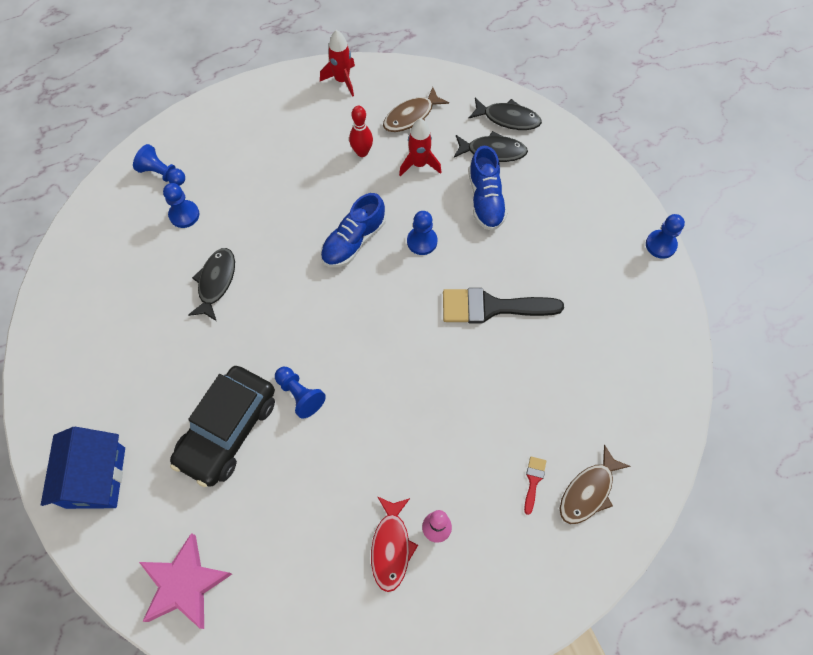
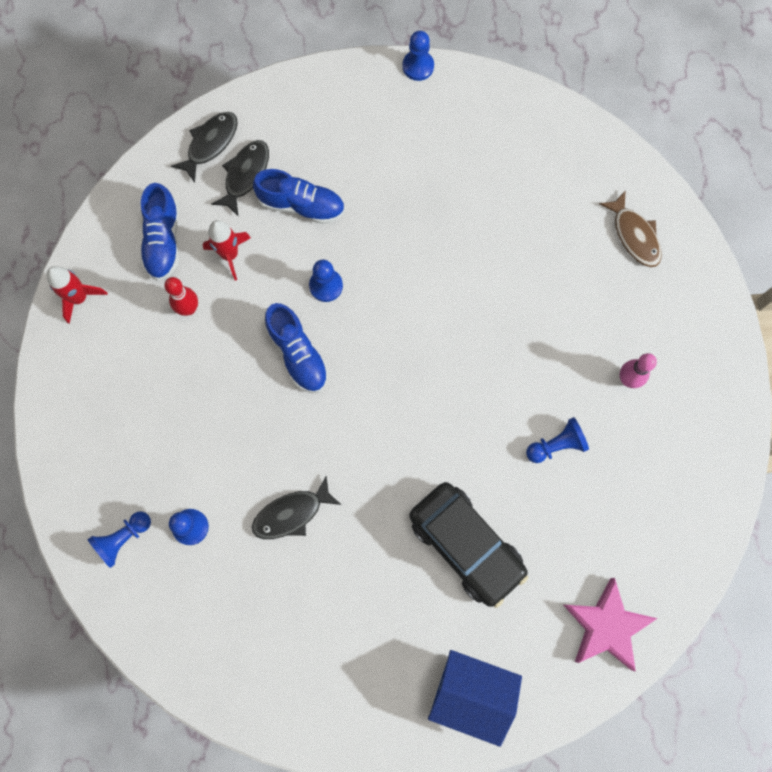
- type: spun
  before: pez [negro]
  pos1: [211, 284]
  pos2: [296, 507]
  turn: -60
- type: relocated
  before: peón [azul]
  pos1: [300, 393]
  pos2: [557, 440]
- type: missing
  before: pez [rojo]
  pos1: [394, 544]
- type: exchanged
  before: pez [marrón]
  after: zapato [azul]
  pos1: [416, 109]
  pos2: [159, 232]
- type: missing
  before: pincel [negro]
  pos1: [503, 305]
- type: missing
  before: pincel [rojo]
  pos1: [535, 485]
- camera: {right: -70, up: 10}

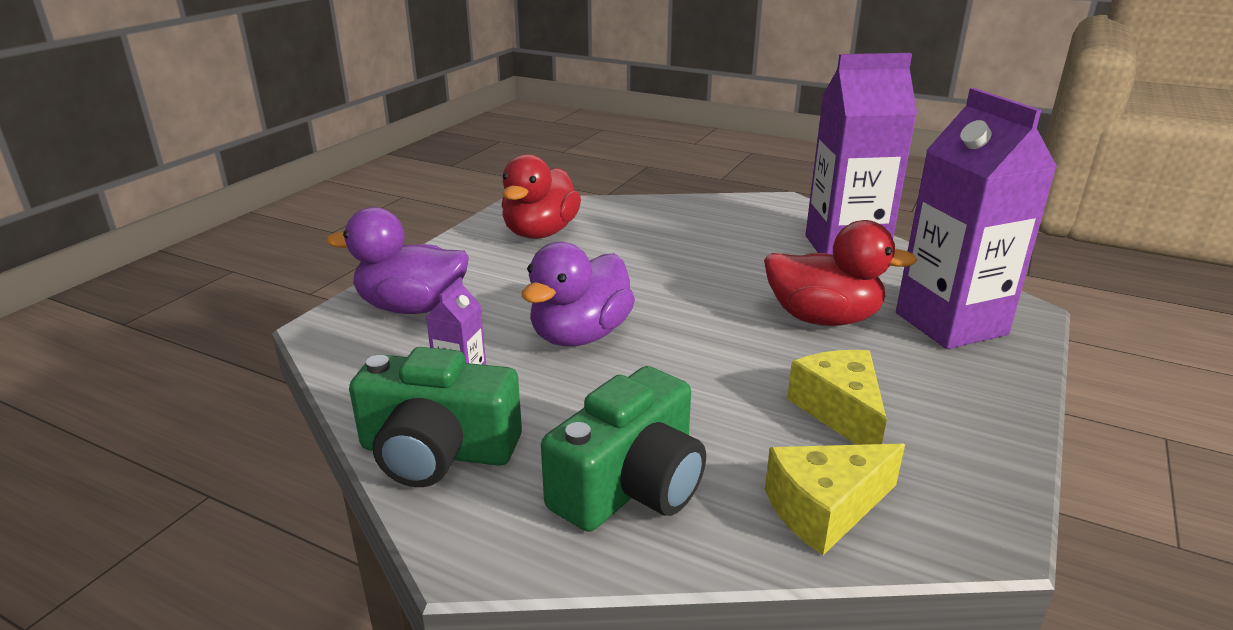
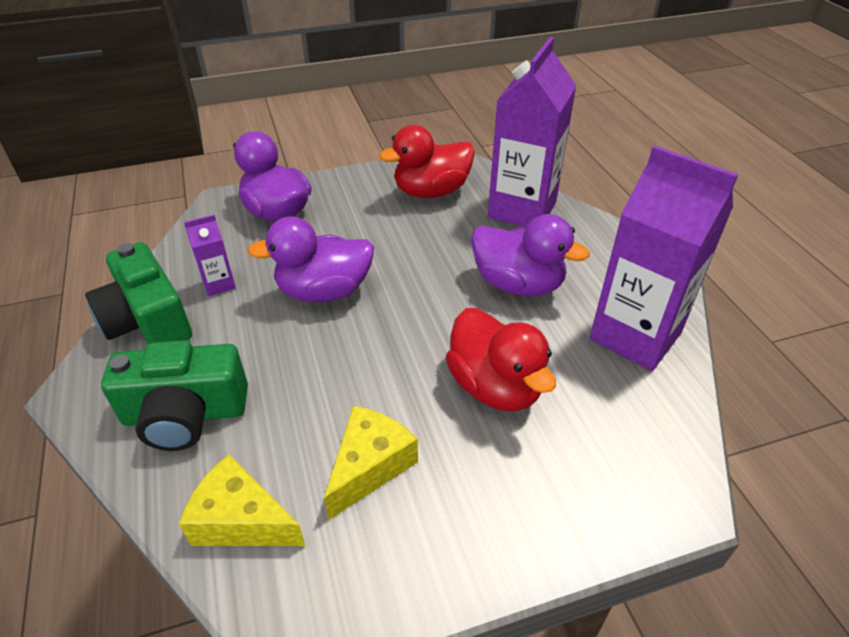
- type: relocated
  before: cartón de leche [morado]
  pos1: [976, 218]
  pos2: [532, 132]
- type: appeared
  after: pato [morado]
  pos2: [530, 255]
- camera: {right: 45, up: 15}

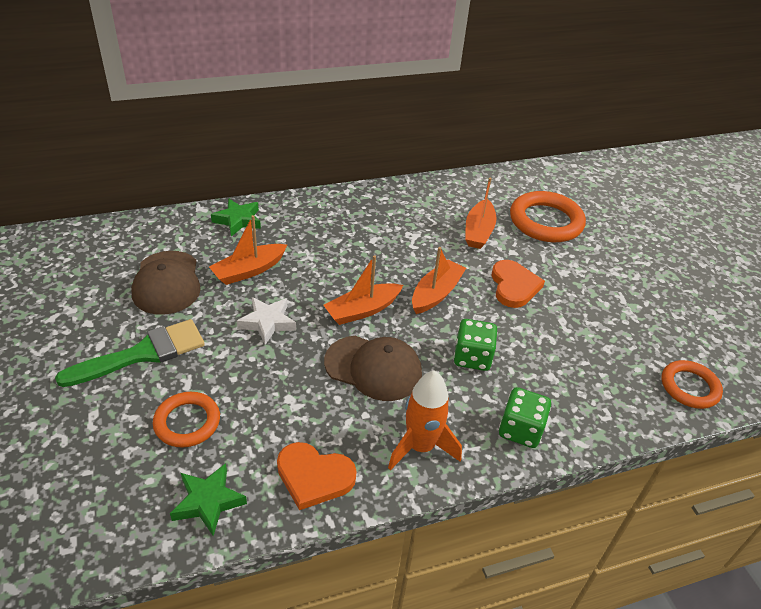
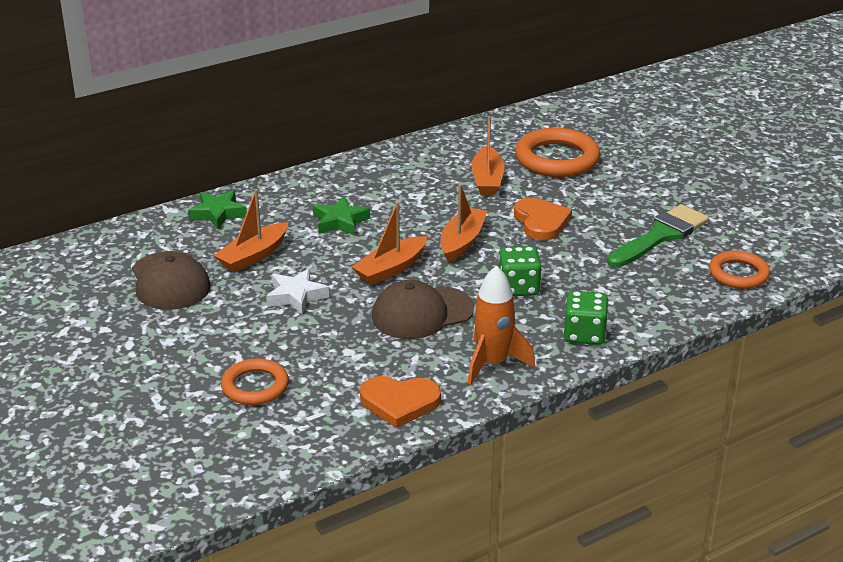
- type: relocated
  before: pincel [verde]
  pos1: [130, 353]
  pos2: [658, 235]
- type: relocated
  before: estrella [verde]
  pos1: [208, 499]
  pos2: [341, 216]
- type: spun
  before: gorra [marrón]
  pos1: [373, 368]
  pos2: [423, 309]
  turn: 150
- camera: {right: -10, up: -10}

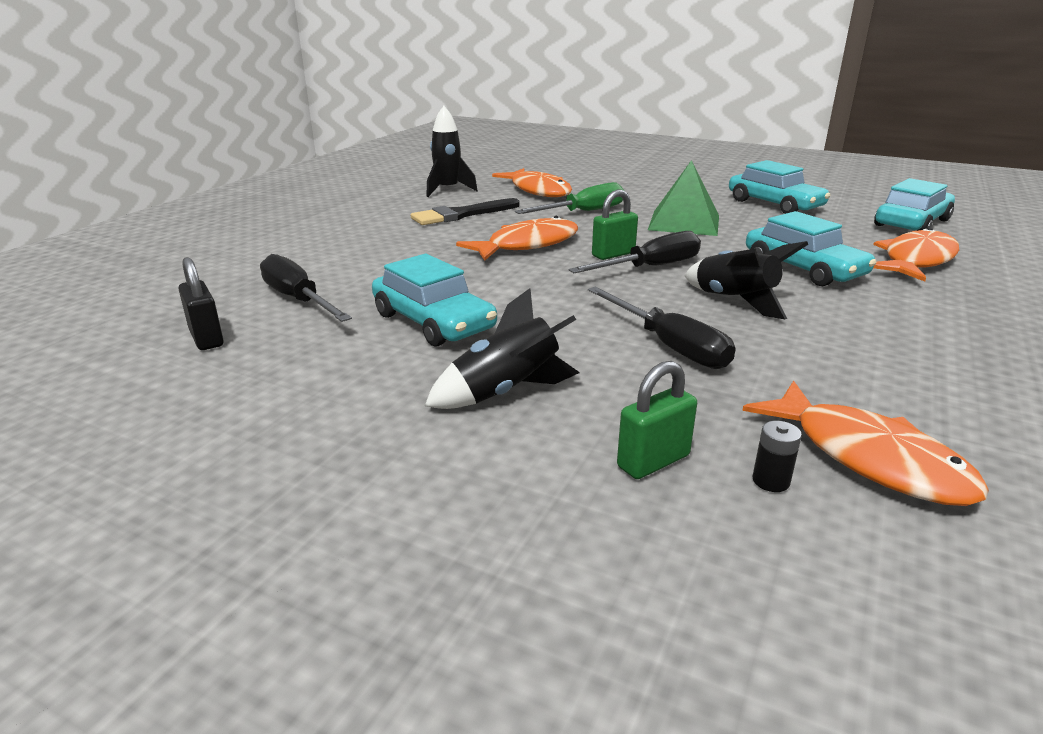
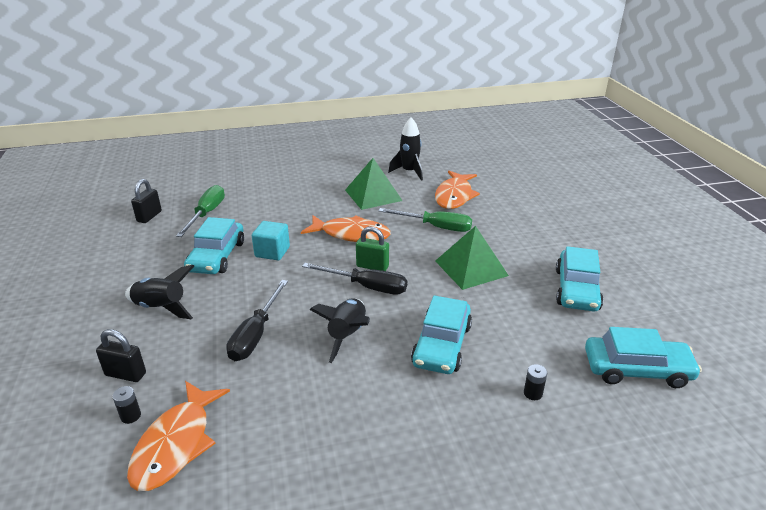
- type: colour
  before: destornillador [negro]
  after: destornillador [verde]
  pos1: [306, 288]
  pos2: [200, 211]
- type: exchanged
  before: pincel [negro]
  after: pirámide [verde]
  pos1: [465, 211]
  pos2: [374, 184]
- type: colour
  before: candado [verde]
  after: candado [negro]
  pos1: [657, 420]
  pos2: [121, 355]
- type: exchanged
  before: pez [naranja]
  after: pila [negro]
  pos1: [916, 255]
  pos2: [535, 382]
- type: appeared
  after: cubo [turquesa]
  pos2: [271, 240]
- camera: {right: 50, up: 5}

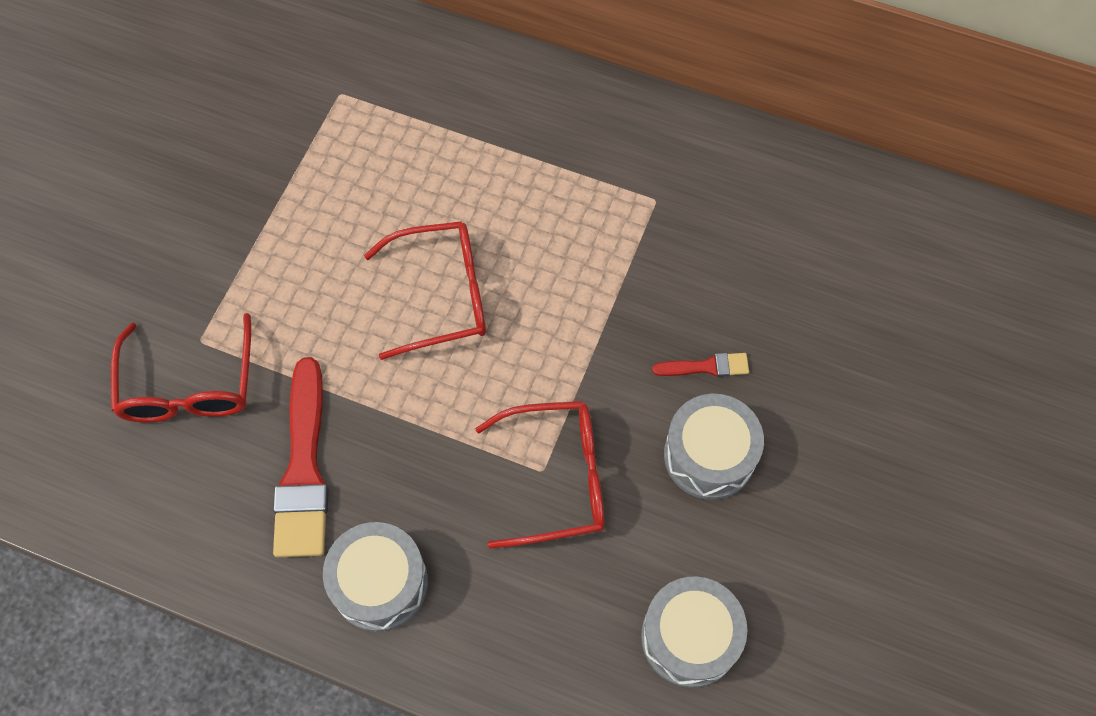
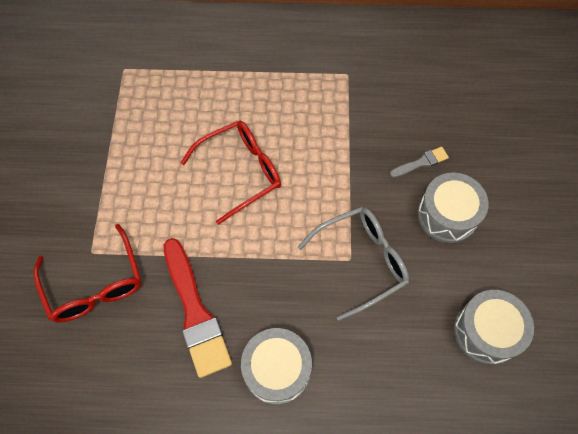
- type: colour
  before: gafas [rojo]
  after: gafas [gris]
  pos1: [540, 475]
  pos2: [353, 264]
- type: colour
  before: pincel [rojo]
  after: pincel [gris]
  pos1: [700, 365]
  pos2: [419, 162]
- camera: {right: -20, up: 0}

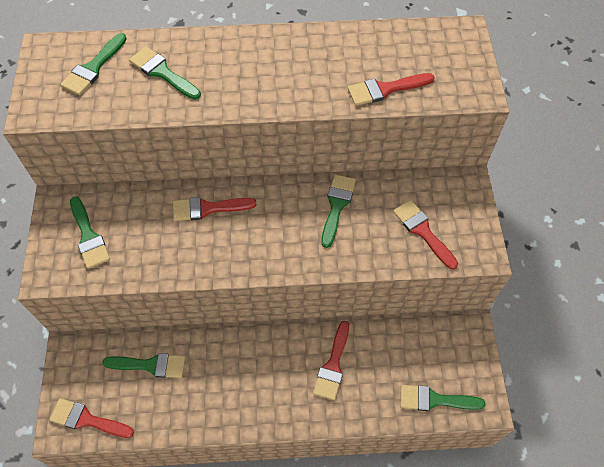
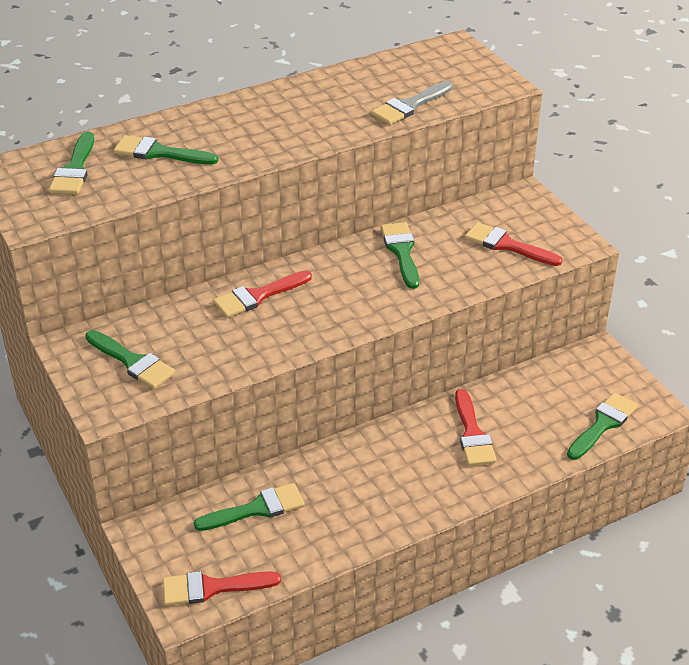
- type: colour
  before: pincel [rojo]
  after: pincel [gris]
  pos1: [391, 89]
  pos2: [412, 103]
- type: spun
  before: pincel [verde]
  pos1: [442, 398]
  pos2: [602, 426]
  turn: 150
- camera: {right: -25, up: -20}

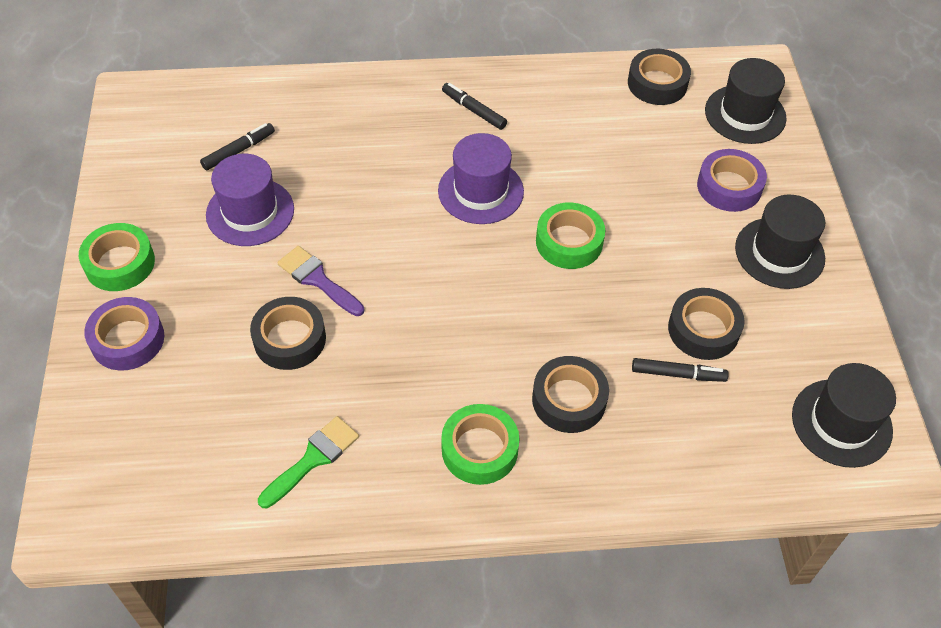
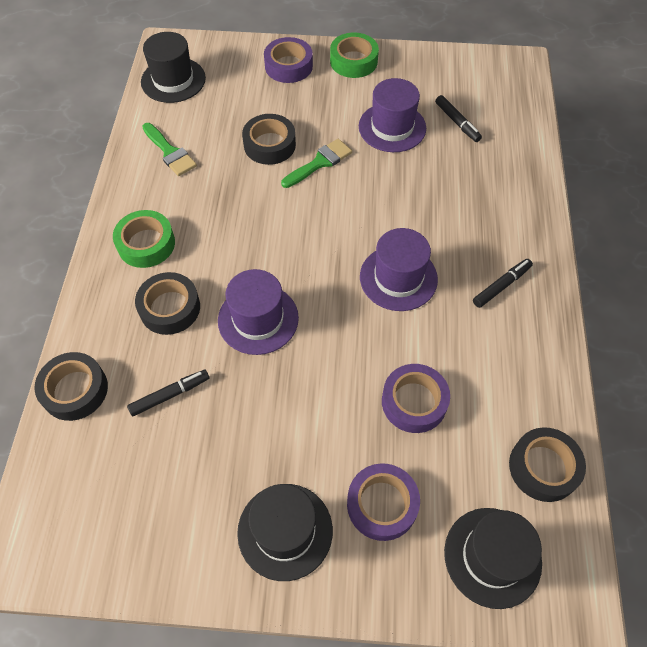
- type: colour
  before: pincel [morado]
  after: pincel [verde]
  pos1: [320, 281]
  pos2: [316, 163]
- type: missing
  before: cinta adhesiva [verde]
  pos1: [570, 236]
- type: spun
  before: rotulador [negro]
  pos1: [680, 370]
  pos2: [168, 393]
  turn: -135
- type: relocated
  before: cinta adhesiva [negro]
  pos1: [706, 324]
  pos2: [71, 386]
- type: relocated
  before: sombrero [negro]
  pos1: [844, 415]
  pos2: [173, 67]
- type: appeared
  after: sombrero [morado]
  pos2: [258, 312]
- type: appeared
  after: cinta adhesiva [morado]
  pos2: [416, 398]
- camera: {right: 100, up: 5}

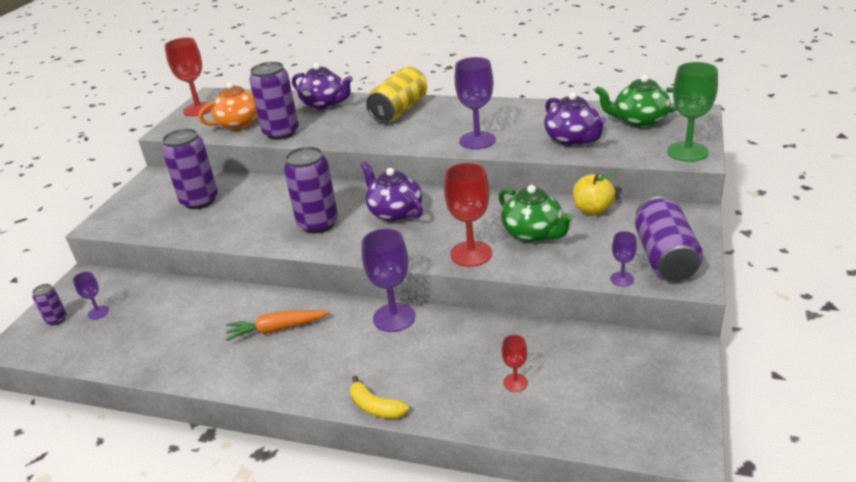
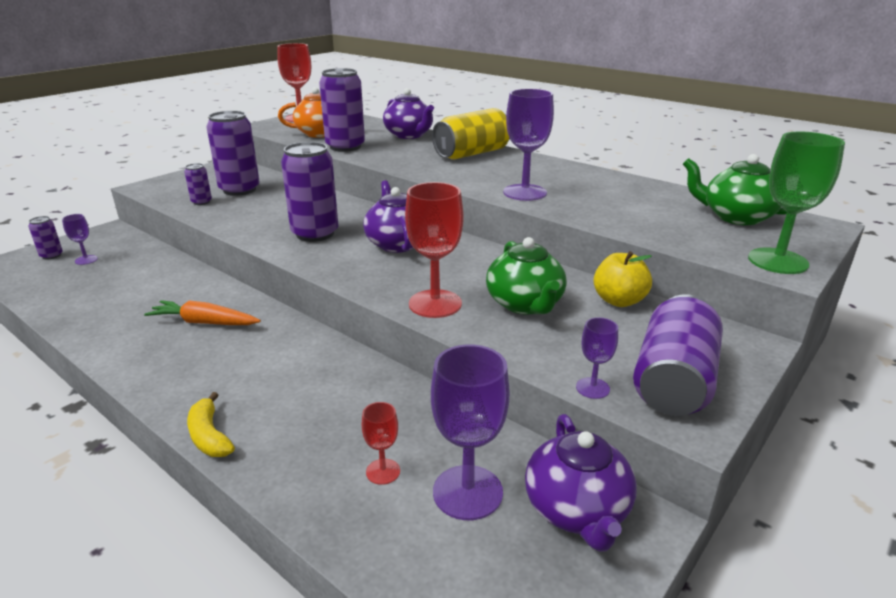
- type: relocated
  before: copa [morado]
  pos1: [388, 280]
  pos2: [470, 432]
- type: relocated
  before: tetera [morado]
  pos1: [575, 119]
  pos2: [581, 483]
- type: appeared
  after: lata [morado]
  pos2: [198, 184]
- camera: {right: 20, up: -5}

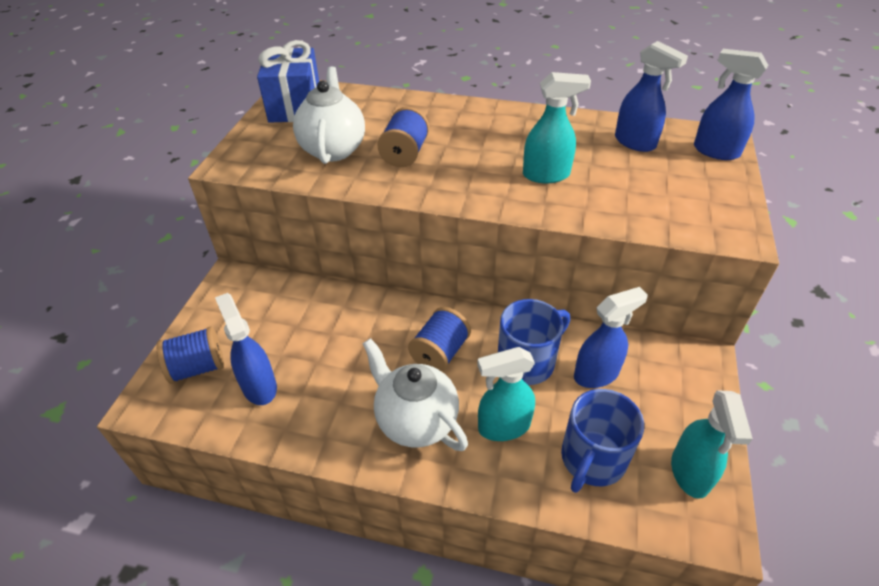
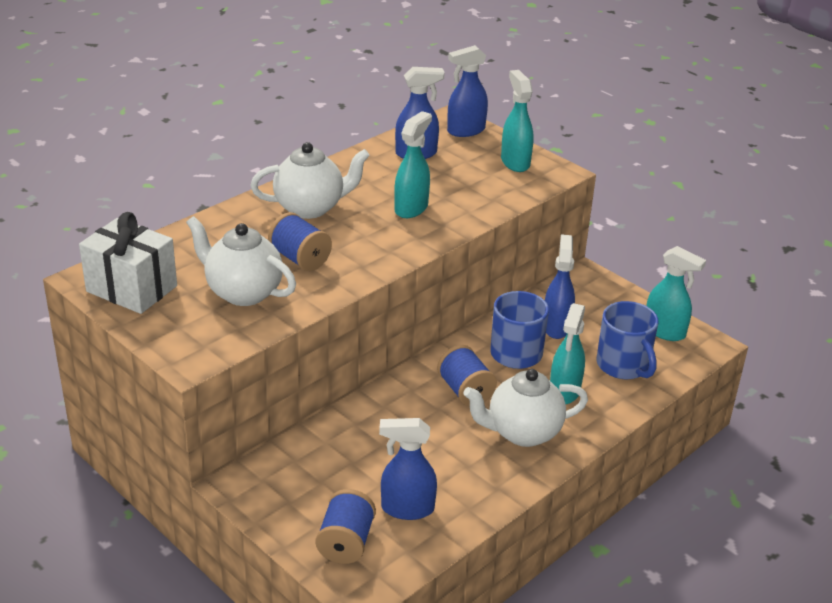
- type: colour
  before: regalo [azul]
  after: regalo [blanco]
  pos1: [288, 81]
  pos2: [128, 263]
- type: appeared
  after: tetera [blanco]
  pos2: [310, 180]
- type: appeared
  after: pulverizador [turquesa]
  pos2: [517, 121]
- camera: {right: -60, up: -10}

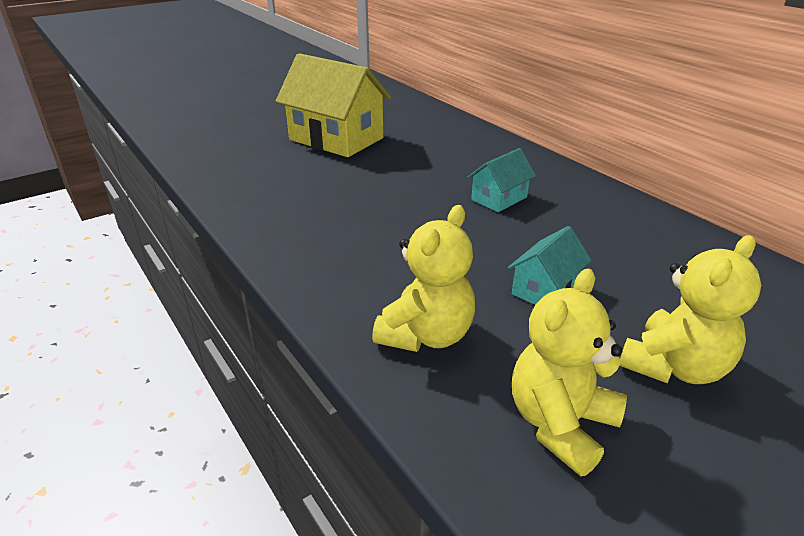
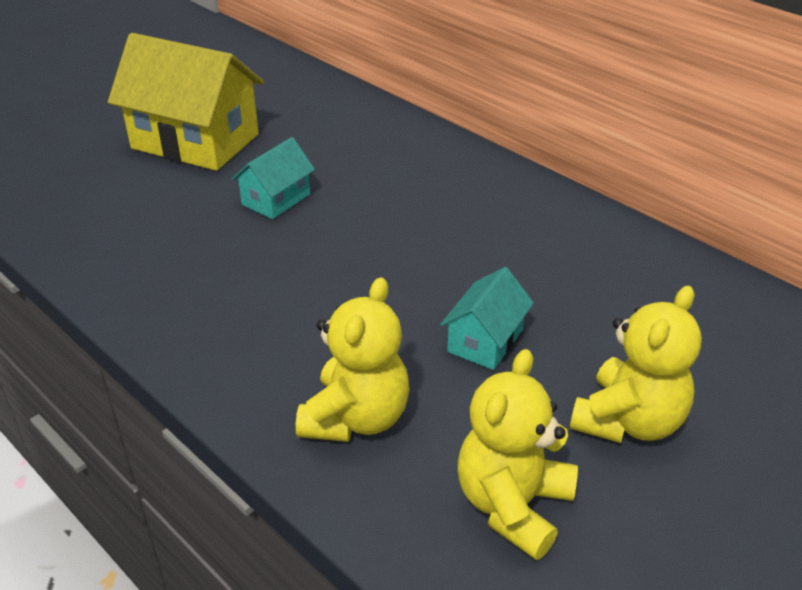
- type: relocated
  before: casa [turquesa]
  pos1: [502, 180]
  pos2: [273, 178]
- camera: {right: -10, up: 5}

